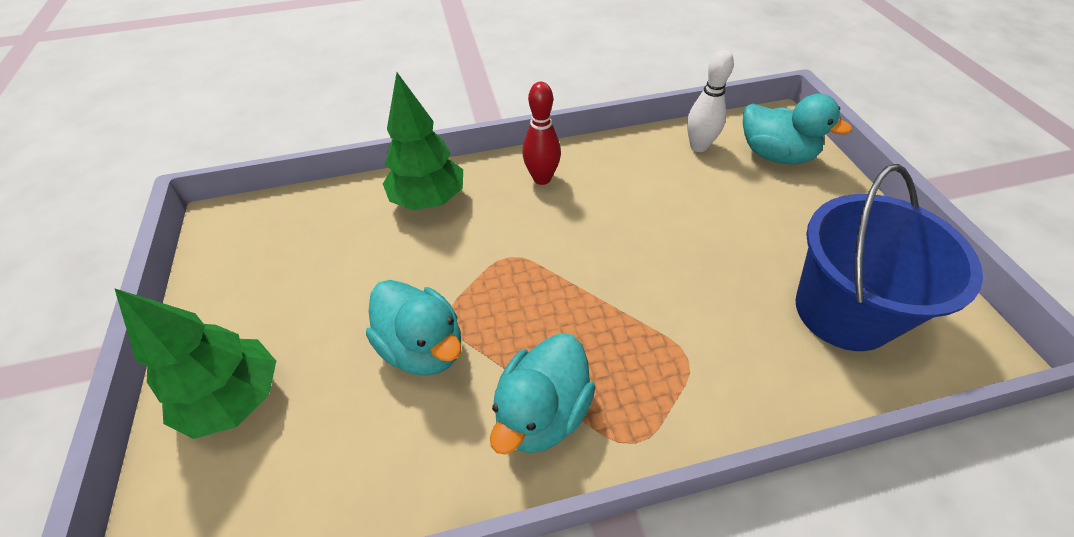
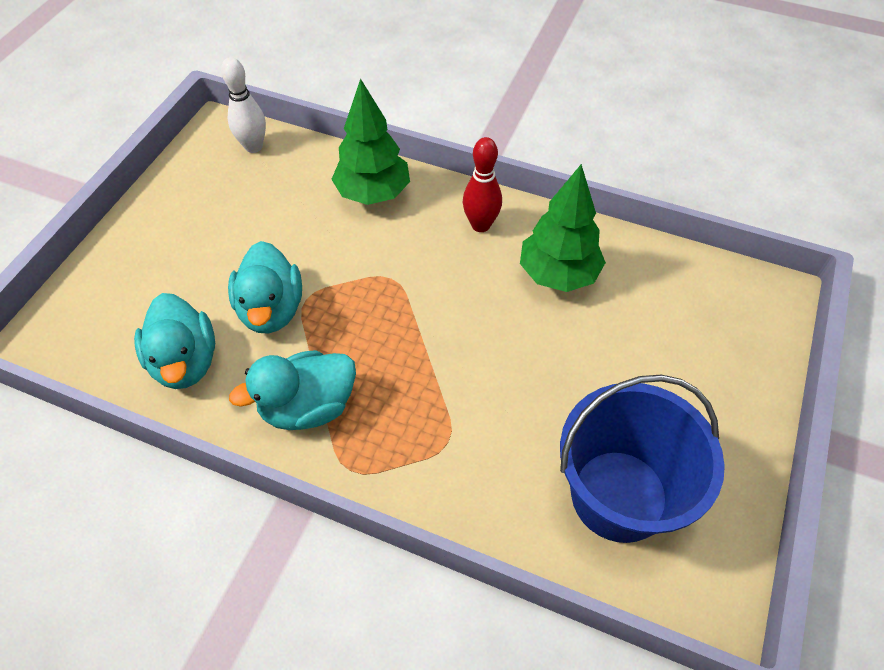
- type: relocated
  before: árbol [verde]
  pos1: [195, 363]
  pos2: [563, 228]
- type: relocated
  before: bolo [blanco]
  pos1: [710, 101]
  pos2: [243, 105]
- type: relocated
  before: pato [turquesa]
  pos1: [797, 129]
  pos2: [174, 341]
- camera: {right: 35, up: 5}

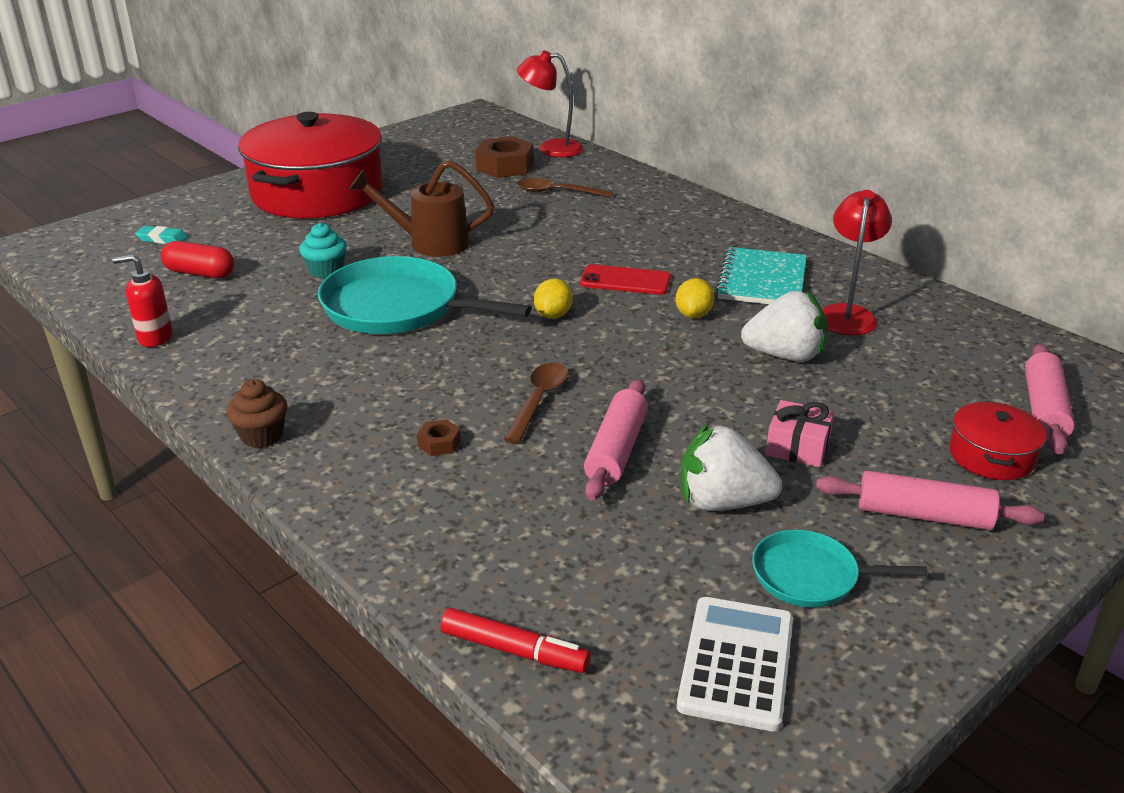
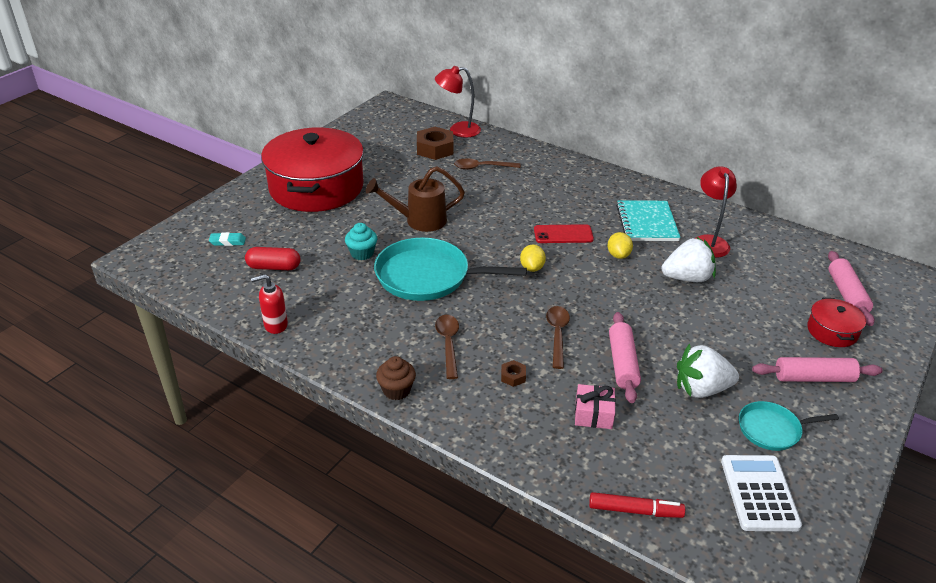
- type: relocated
  before: regalo [rosa]
  pos1: [800, 433]
  pos2: [595, 406]
- type: appeared
  after: cuchara [marrón]
  pos2: [447, 347]
- camera: {right: -15, up: 5}

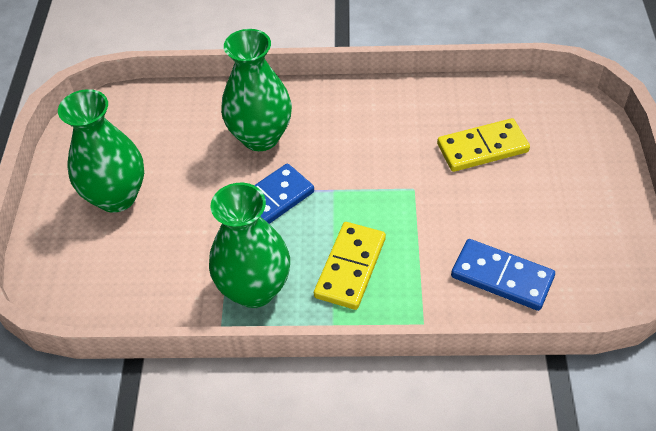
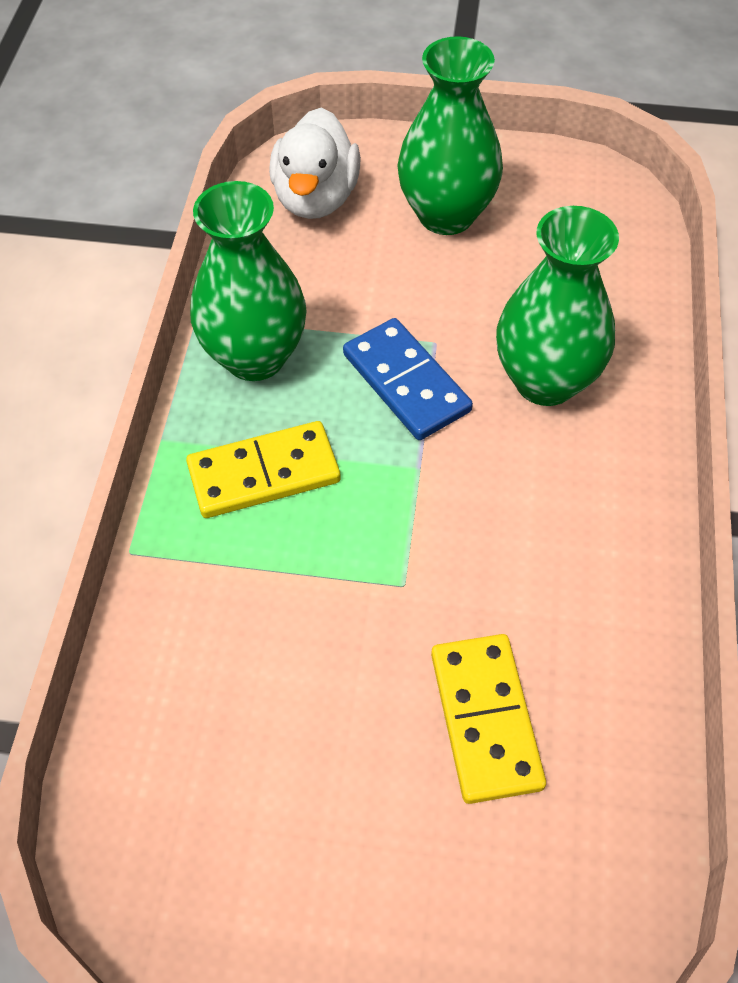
- type: spun
  before: ficha de dominó [amarillo]
  pos1: [350, 266]
  pos2: [263, 469]
  turn: -45
- type: missing
  before: ficha de dominó [azul]
  pos1: [503, 275]
- type: appeared
  after: pato [blanco]
  pos2: [315, 163]
- camera: {right: 95, up: 5}

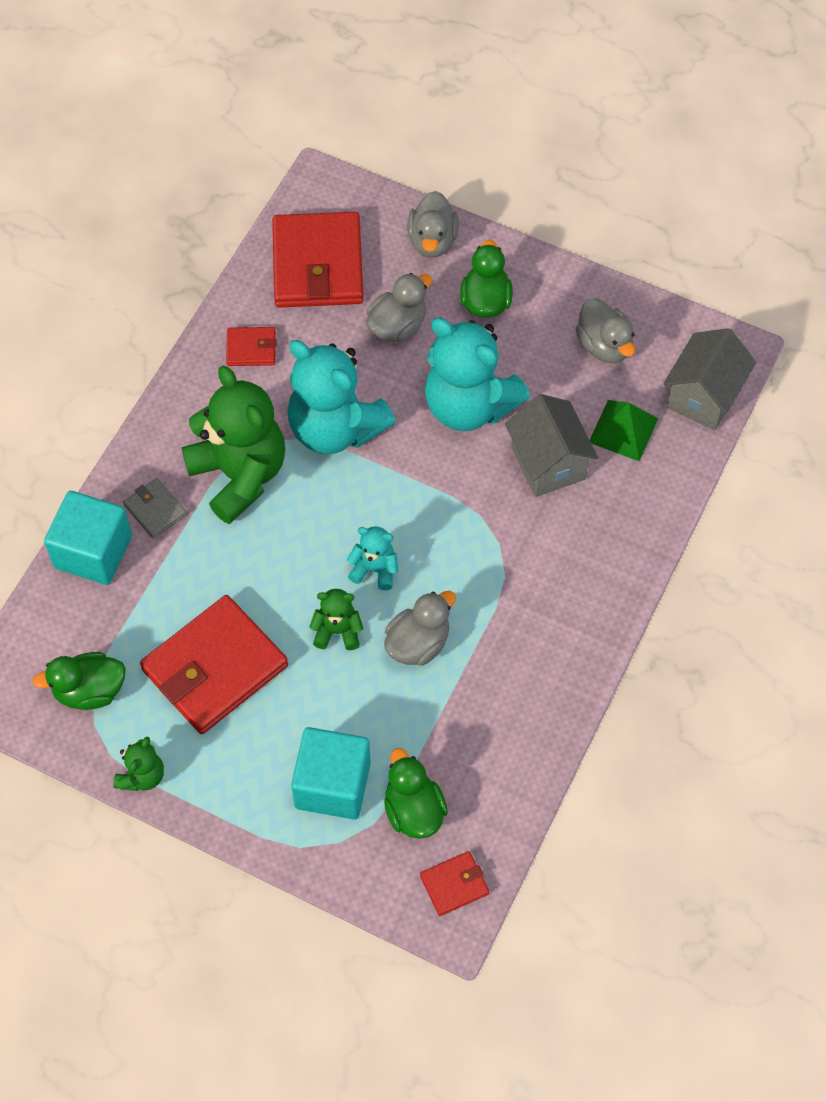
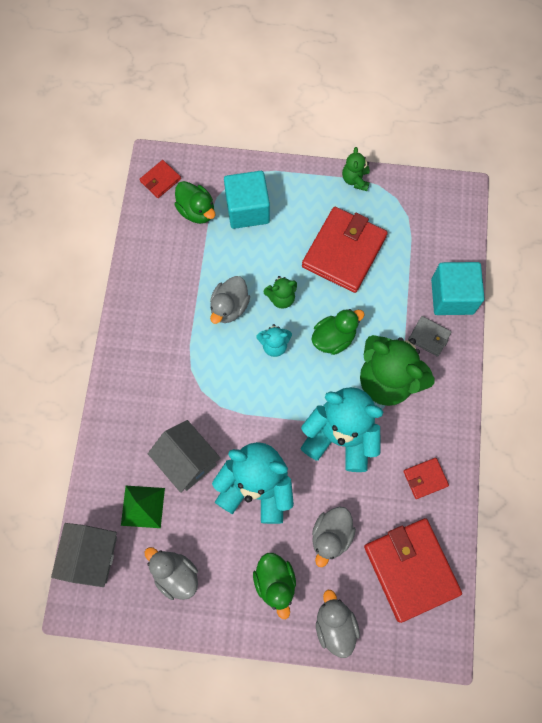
- type: relocated
  before: pato [verde]
  pos1: [79, 681]
  pos2: [338, 332]
- camera: {right: 160, up: 10}

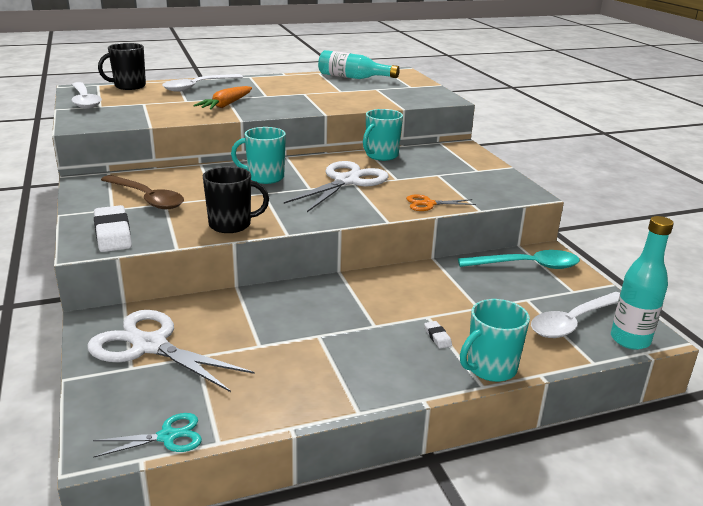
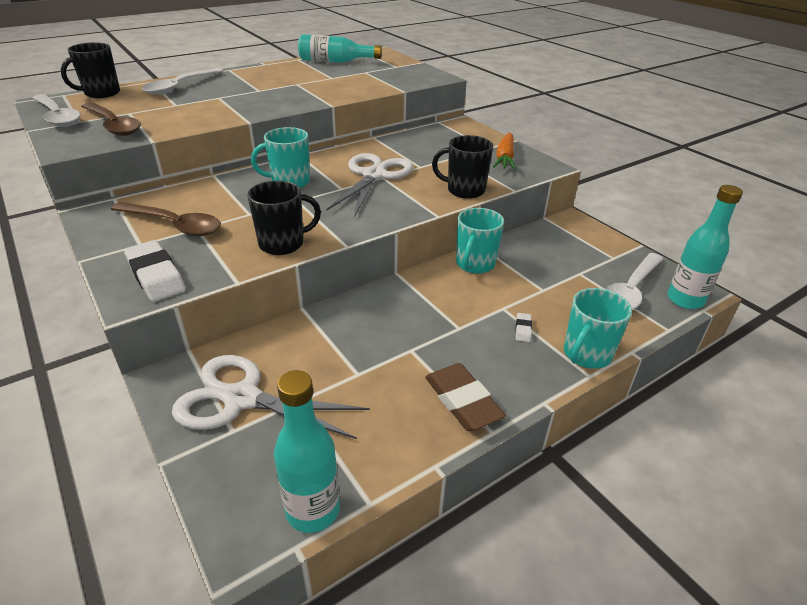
- type: exchanged
  before: tijeras [turquesa]
  after: botella [turquesa]
  pos1: [147, 435]
  pos2: [307, 451]
- type: relocated
  before: zanahoria [naranja]
  pos1: [223, 98]
  pos2: [504, 151]
- type: relocated
  before: taza [turquesa]
  pos1: [383, 135]
  pos2: [480, 241]
- type: exchanged
  before: tijeras [naranja]
  after: taza [negro]
  pos1: [441, 202]
  pos2: [462, 167]
- type: spun
  before: goma de borrar [blanco]
  pos1: [438, 335]
  pos2: [523, 327]
  turn: 45
- type: missing
  before: cuchara [turquesa]
  pos1: [519, 259]
- type: appeared
  after: cuchara [marrón]
  pos2: [111, 119]
- type: appeared
  after: goma de borrar [marrón]
  pos2: [465, 397]
- camera: {right: -15, up: 10}

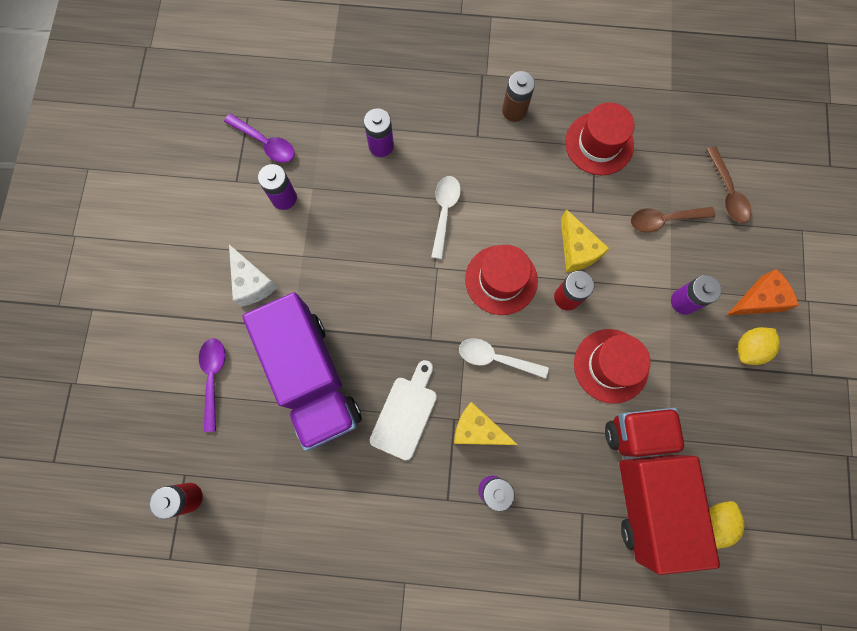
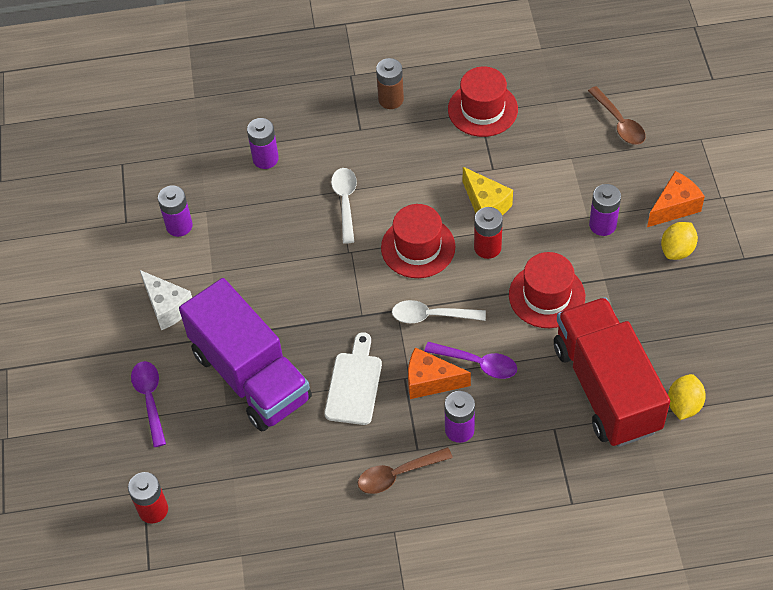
- type: relocated
  before: cuchara [morado]
  pos1: [259, 138]
  pos2: [470, 360]
- type: colour
  before: queso [amarillo]
  after: queso [naranja]
  pos1: [486, 423]
  pos2: [439, 373]
- type: relocated
  before: cuchara [marrón]
  pos1: [673, 219]
  pos2: [405, 470]
- camera: {right: -10, up: -20}

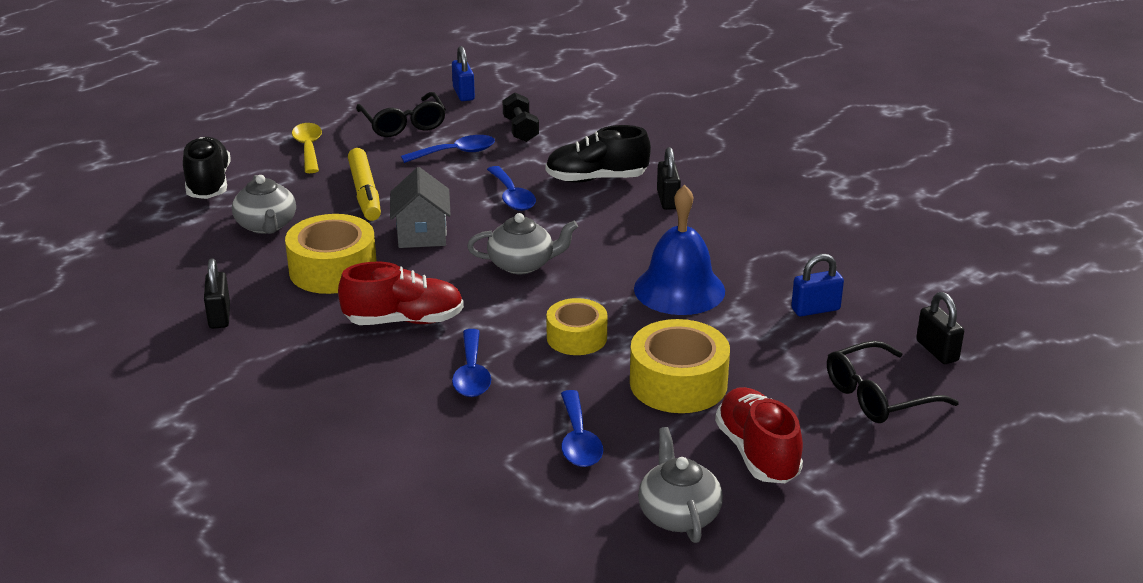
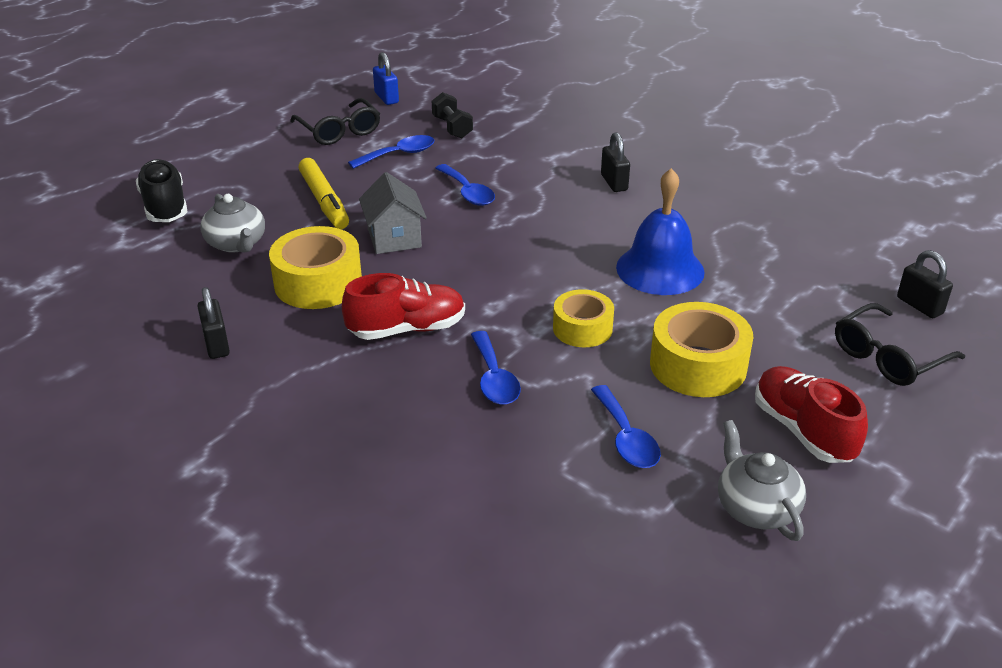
- type: missing
  before: cuchara [amarillo]
  pos1: [307, 148]
- type: missing
  before: tetera [gris]
  pos1: [522, 243]
- type: missing
  before: zapato [negro]
  pos1: [598, 153]
- type: missing
  before: candado [azul]
  pos1: [817, 285]
- camera: {right: -10, up: 5}

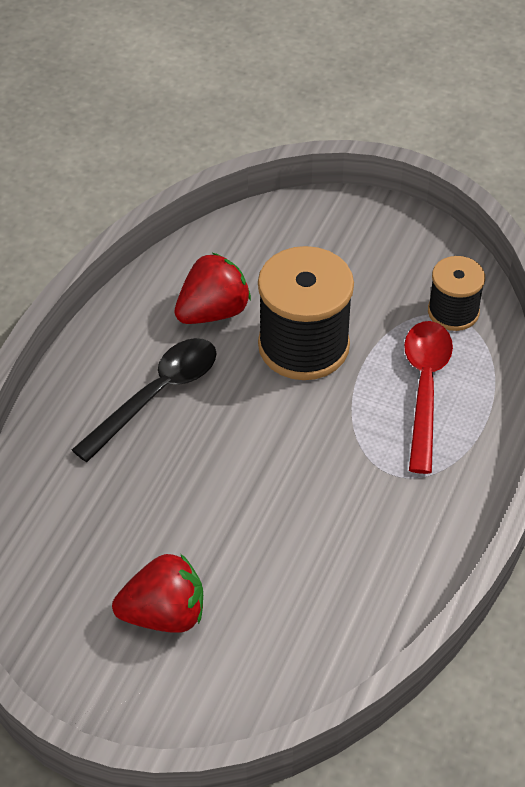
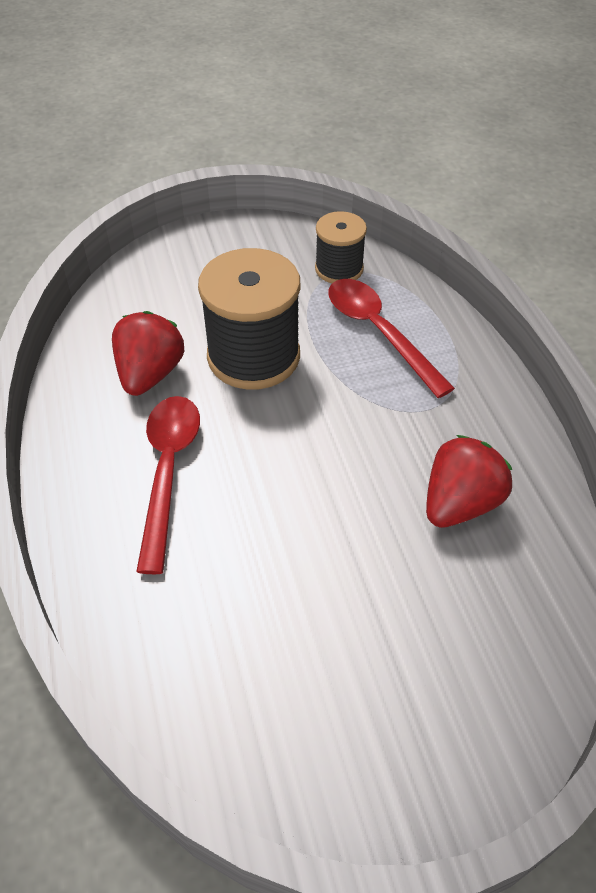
- type: colour
  before: cuchara [negro]
  after: cuchara [rojo]
  pos1: [144, 400]
  pos2: [168, 485]
- type: relocated
  before: fresa [rojo]
  pos1: [157, 593]
  pos2: [469, 481]
- camera: {right: -40, up: 0}

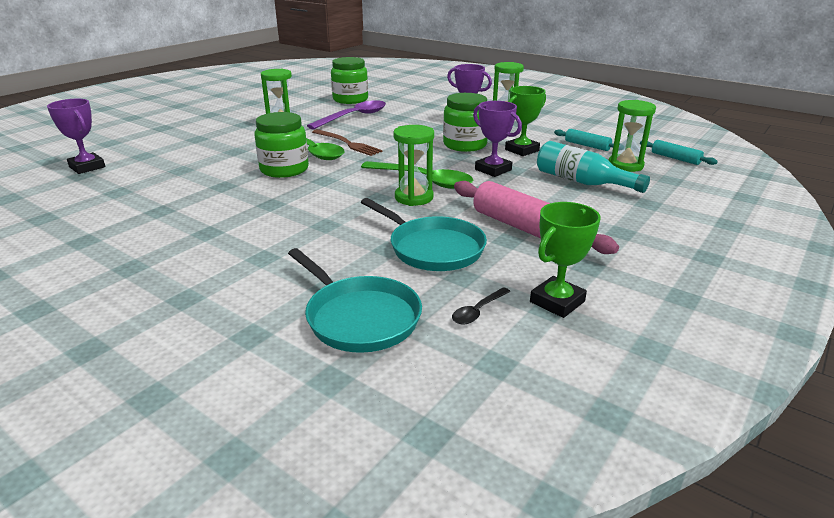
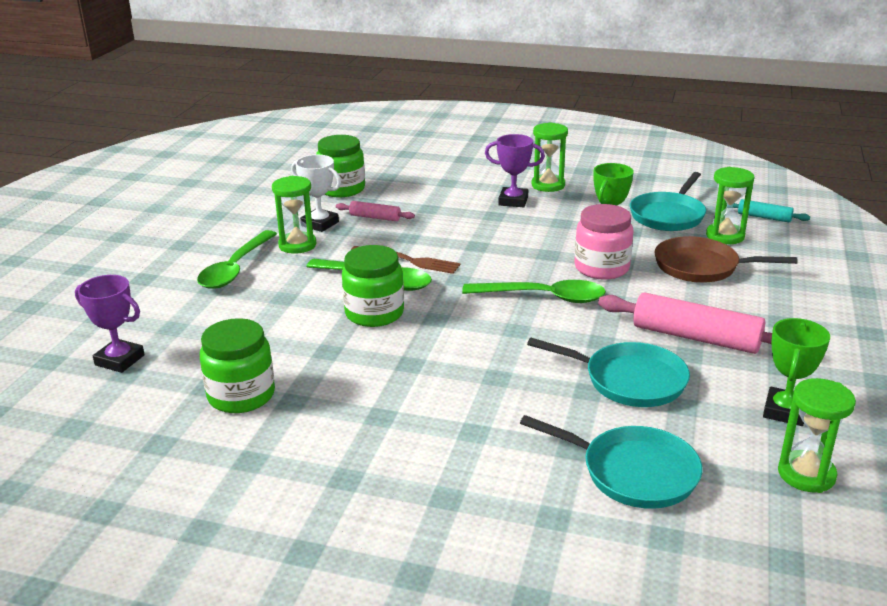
- type: exchanged
  before: cuchara [morado]
  after: rodillo [rosa]
  pos1: [346, 114]
  pos2: [375, 211]
- type: relocated
  before: reloj de arena [verde]
  pos1: [413, 165]
  pos2: [817, 435]
- type: relocated
  before: tarro [verde]
  pos1: [465, 122]
  pos2: [237, 365]
- type: missing
  before: cuchara [negro]
  pos1: [481, 306]
- type: exchanged
  before: trofeo [morado]
  after: tarro [rosa]
  pos1: [497, 139]
  pos2: [603, 242]
- type: exchanged
  before: botella [turquesa]
  after: sartén [marrón]
  pos1: [593, 167]
  pos2: [726, 259]
- type: exchanged
  before: rodillo [turquesa]
  after: sartén [turquesa]
  pos1: [587, 140]
  pos2: [668, 201]
- type: appeared
  after: cuchara [verde]
  pos2: [237, 259]
- type: appeared
  after: trofeo [blanco]
  pos2: [316, 193]
- camera: {right: -20, up: 0}

